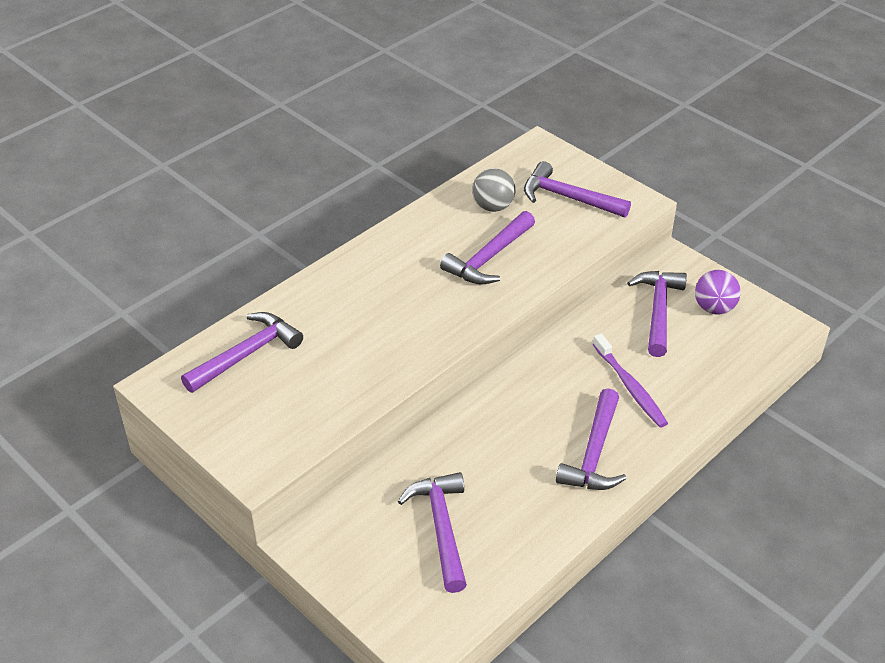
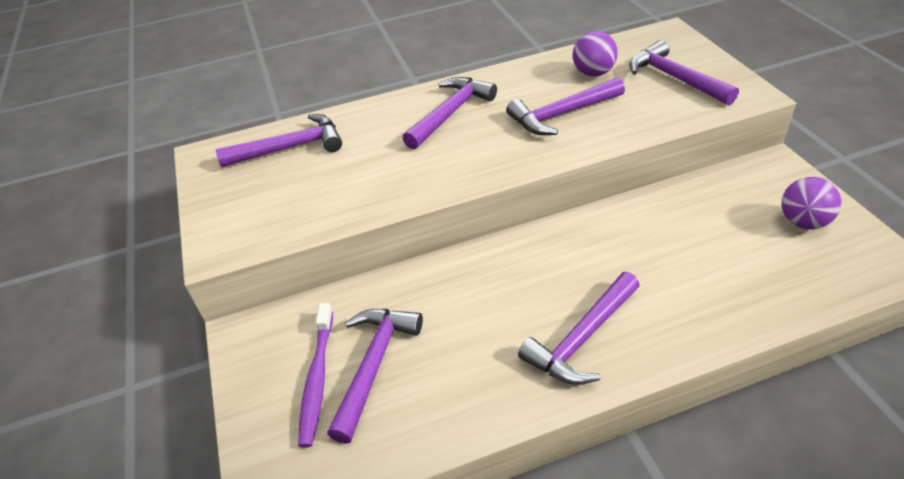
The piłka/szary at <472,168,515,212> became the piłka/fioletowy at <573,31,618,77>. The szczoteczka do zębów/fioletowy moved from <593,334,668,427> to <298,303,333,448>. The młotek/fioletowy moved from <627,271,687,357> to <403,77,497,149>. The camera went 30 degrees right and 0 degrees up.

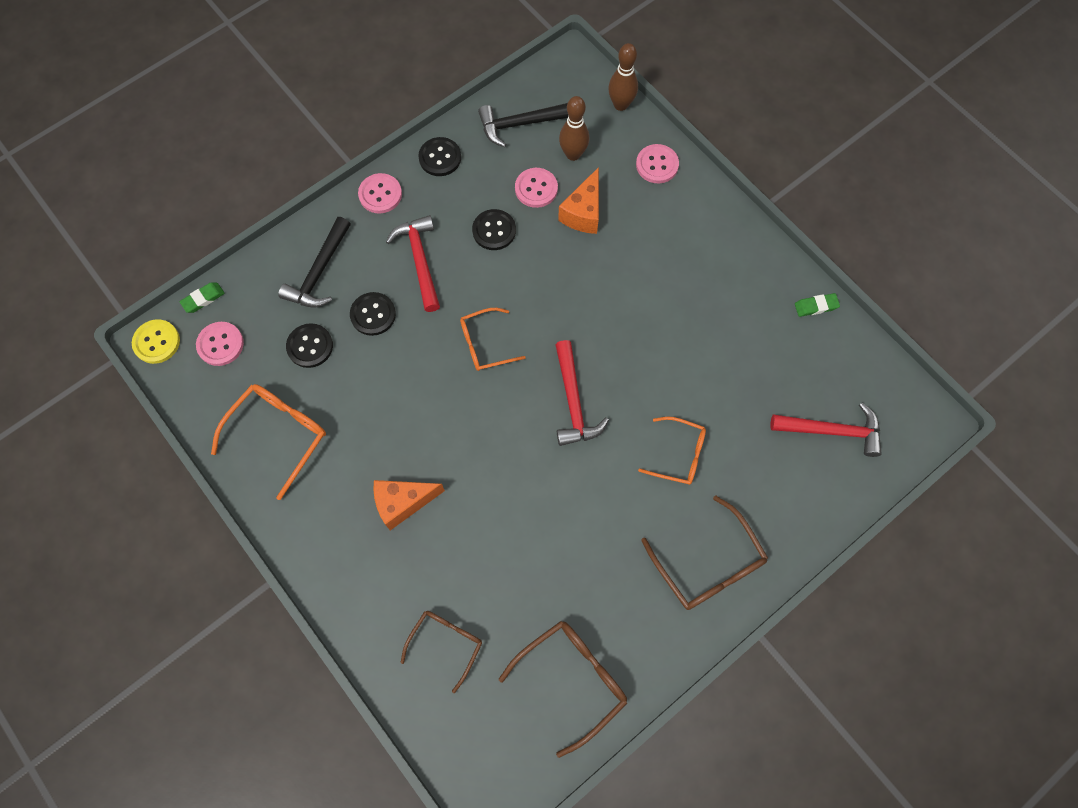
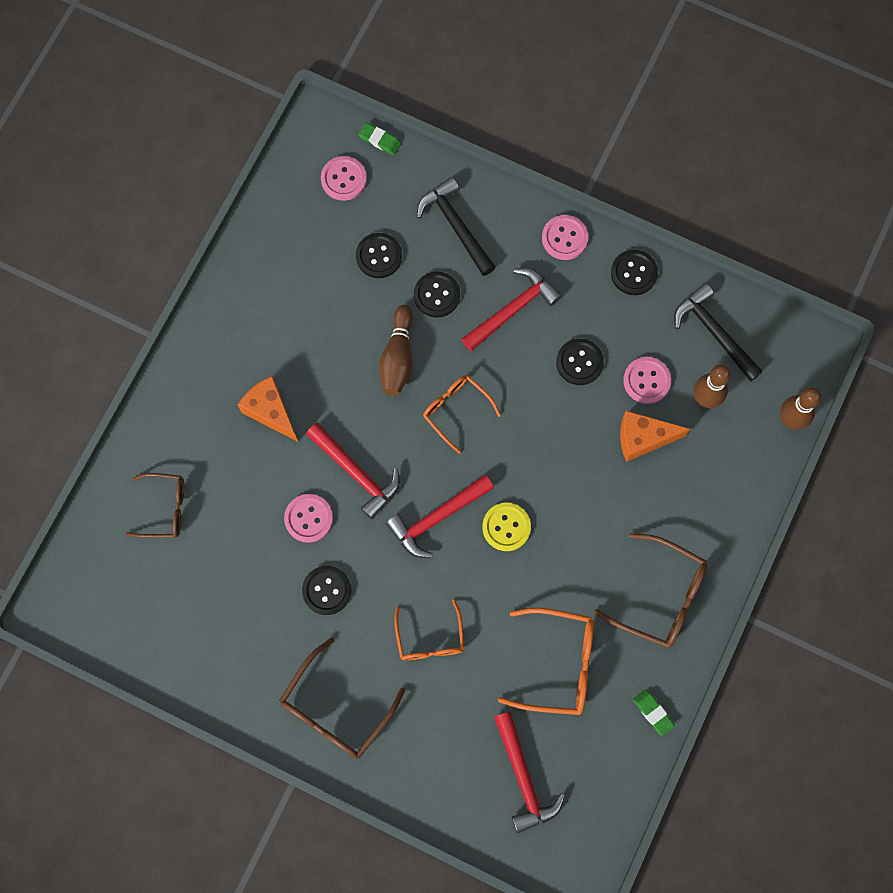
The guzik/żółty moved from <132,320,180,364> to <482,503,531,551>. The okulary/pomarańczowy moved from <211,384,326,500> to <498,608,594,715>. The młotek/czarny at <278,217,351,307> turned 60 degrees clockwise. The okulary/brązowy moved from <499,621,627,758> to <594,533,708,648>. The guzik/różowy moved from <636,144,679,183> to <284,494,333,543>. The guzik/czarny at <302,566,351,615> appeared. The młotek/czerwony at <306,423,400,519> appeared. The kręgiel/brązowy at <379,305,413,396> appeared. The camera went 65 degrees right and 5 degrees up.

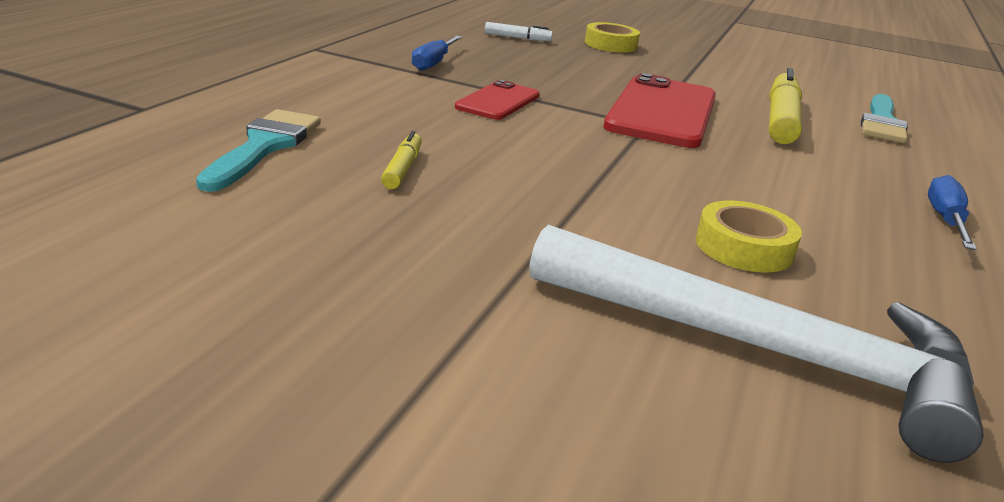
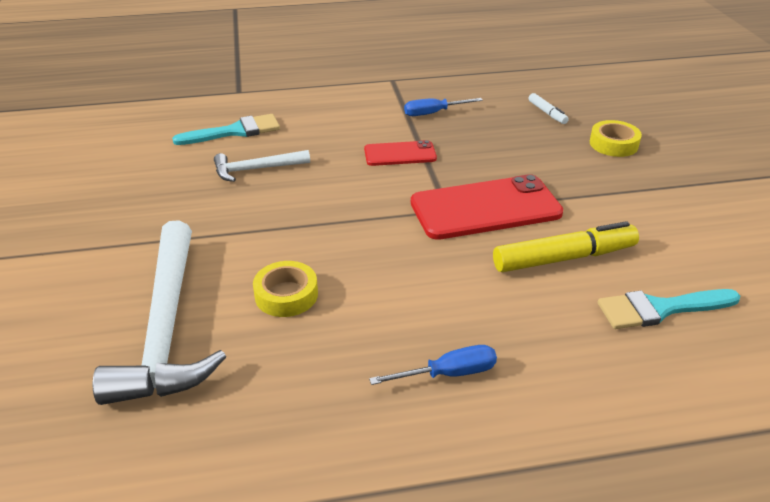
The flamaster/żółty at <381,131,422,189> was replaced by the młotek/biały at <214,150,310,182>. The camera went 60 degrees right and 10 degrees up.

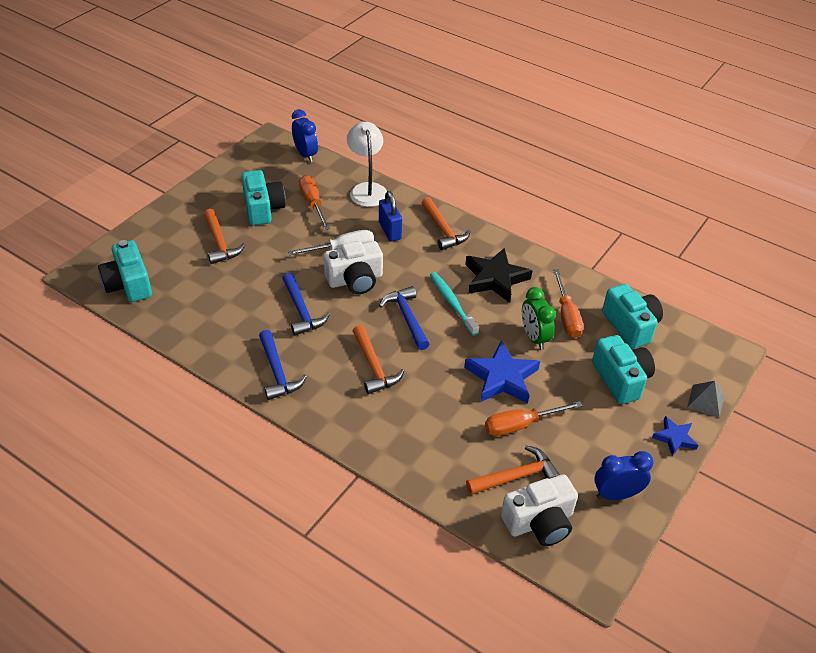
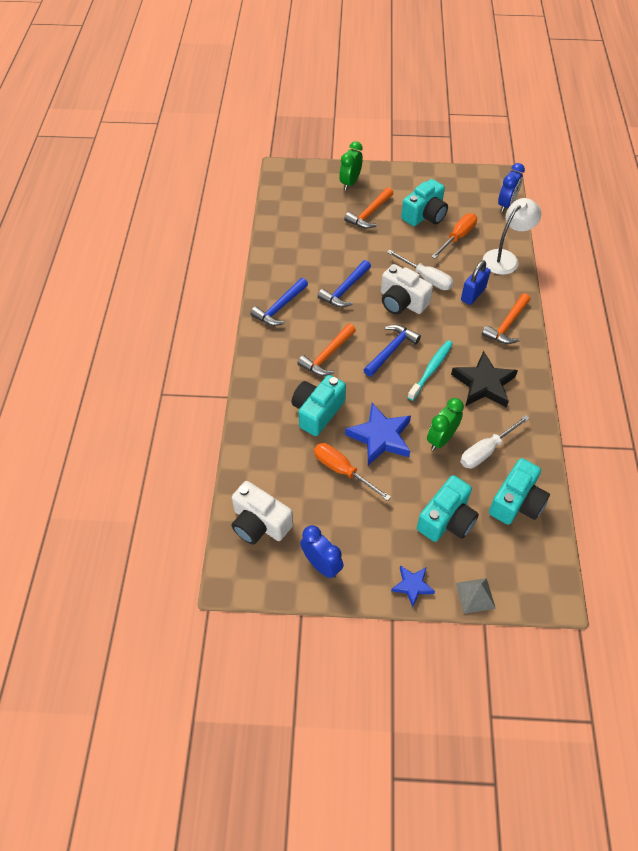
The aparat fotograficzny/turkusowy moved from <98,240,152,302> to <291,375,346,436>. The młotek/pomarańczowy at <466,445,560,495> disappeared. The śrubokręt/pomarańczowy at <553,269,583,338> became the śrubokręt/biały at <460,415,530,469>. The budzik/zielony at <339,141,363,190> appeared. The camera went 60 degrees right and 10 degrees up.

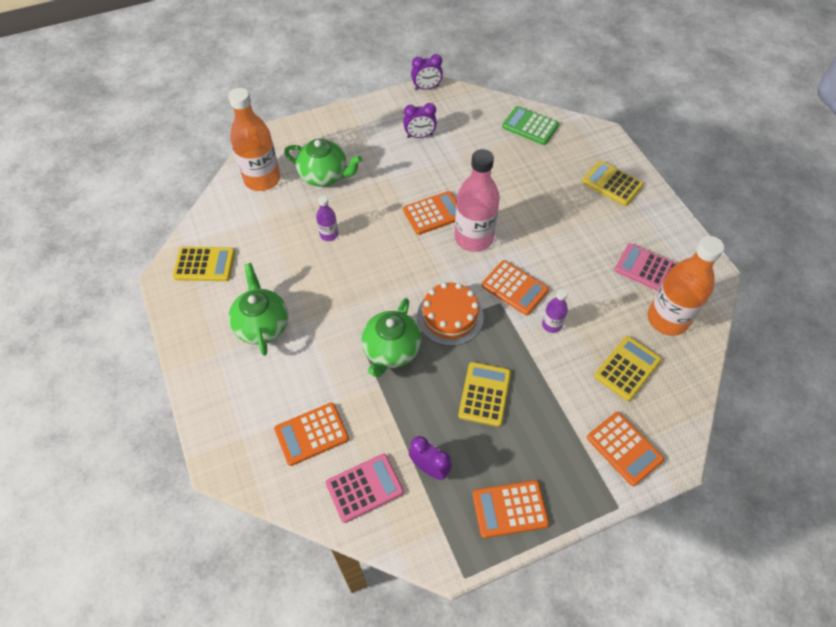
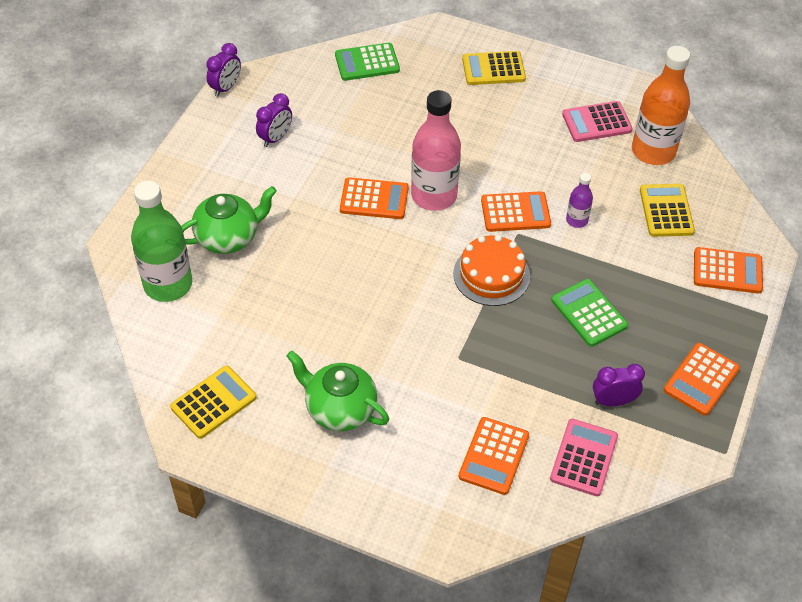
The butelka/pomarańczowy at <229,88,280,191> became the butelka/zielony at <131,181,192,302>. The butelka/fioletowy at <316,196,338,241> disappeared. The imbryk/zielony at <361,298,421,377> disappeared. The kalkulator/pomarańczowy at <403,191,457,235> turned 75 degrees clockwise. The kalkulator/żółty at <458,362,511,427> became the kalkulator/zielony at <551,279,628,347>. The camera went 45 degrees left and 5 degrees down.

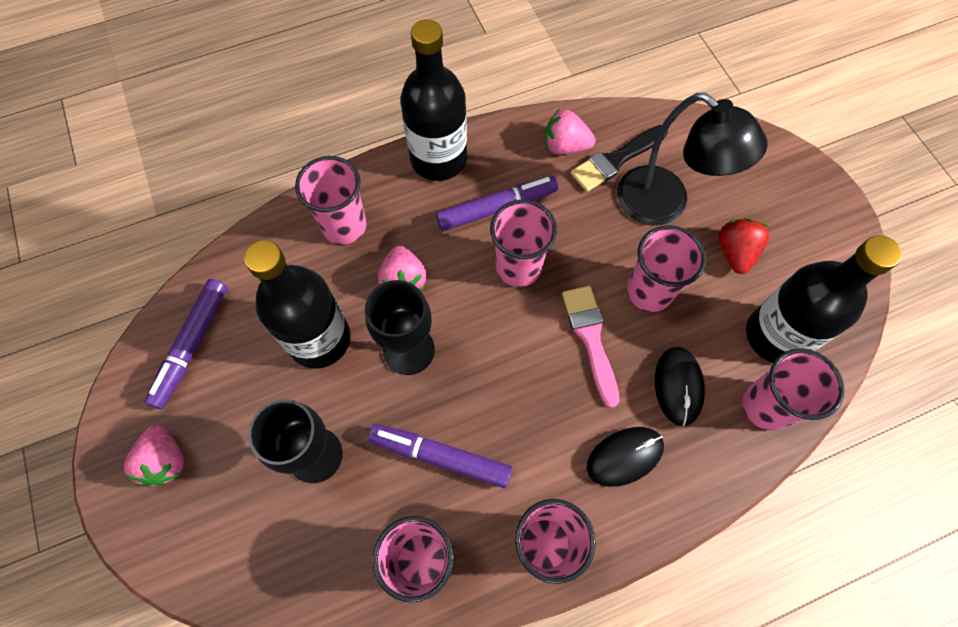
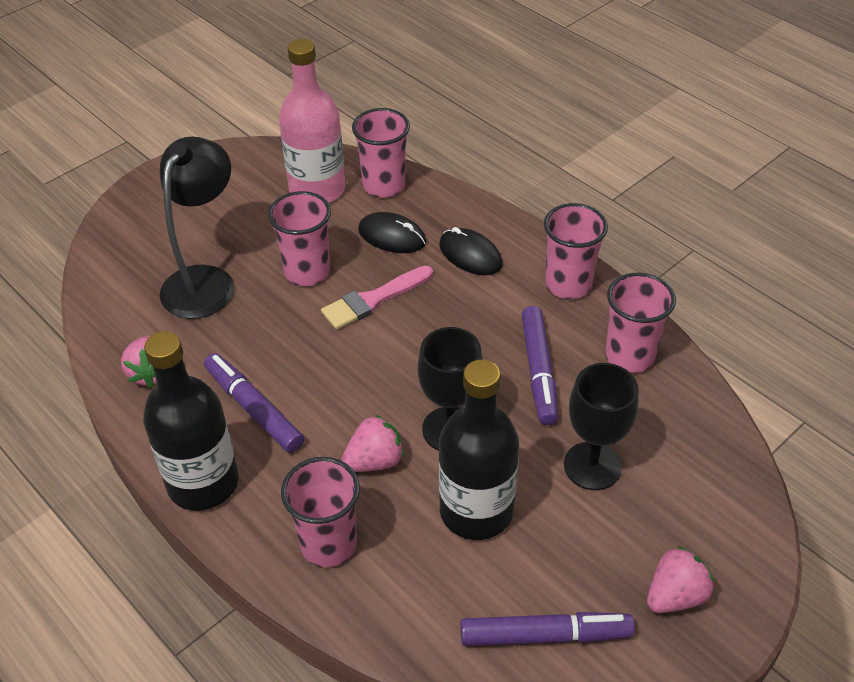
The szklanka/różowy at <490,199,557,287> disappeared. The pędzel/czarny at <571,125,668,192> disappeared. The myszka/czarny at <655,347,705,426> turned 45 degrees clockwise. The truskawka/czerwony at <718,219,769,274> disappeared. The butelka/czarny at <746,235,902,363> became the butelka/różowy at <279,39,345,203>. The camera went 110 degrees left and 20 degrees down.

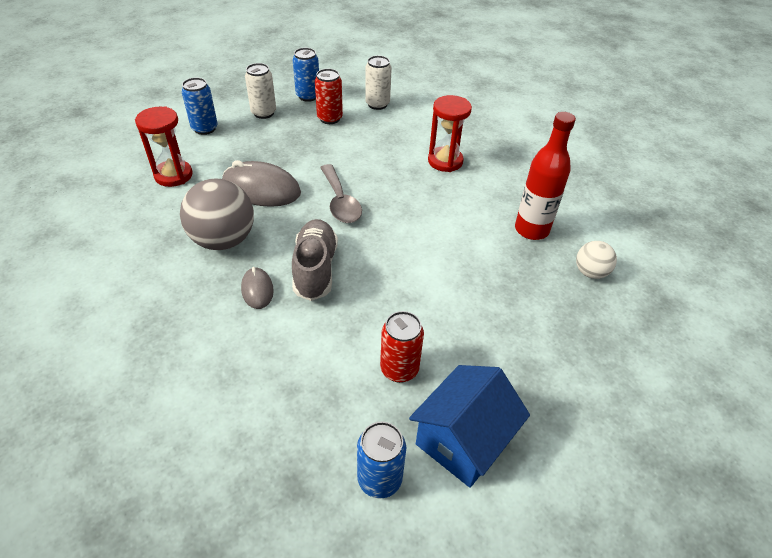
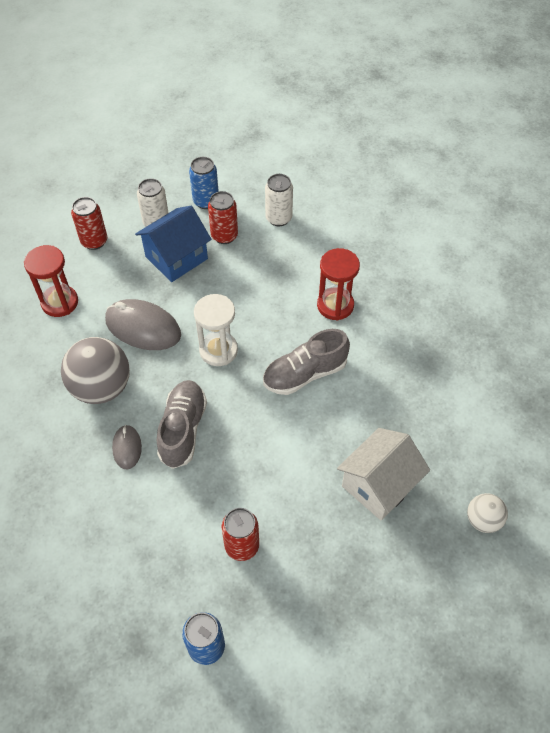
The puszka/niebieski at <182,77,218,135> became the puszka/czerwony at <71,197,107,250>. The łyżka/szary at <320,164,362,223> was replaced by the klepsydra/biały at <194,294,238,366>. The domek/niebieski moved from <409,365,530,488> to <135,206,211,282>. The butelka/czerwony at <515,112,576,240> disappeared. The piłka/biały moved from <576,241,617,279> to <467,493,508,533>. The but/szary at <263,329,350,395> appeared. The domek/biały at <337,428,430,520> appeared. The camera went 10 degrees right and 10 degrees up.

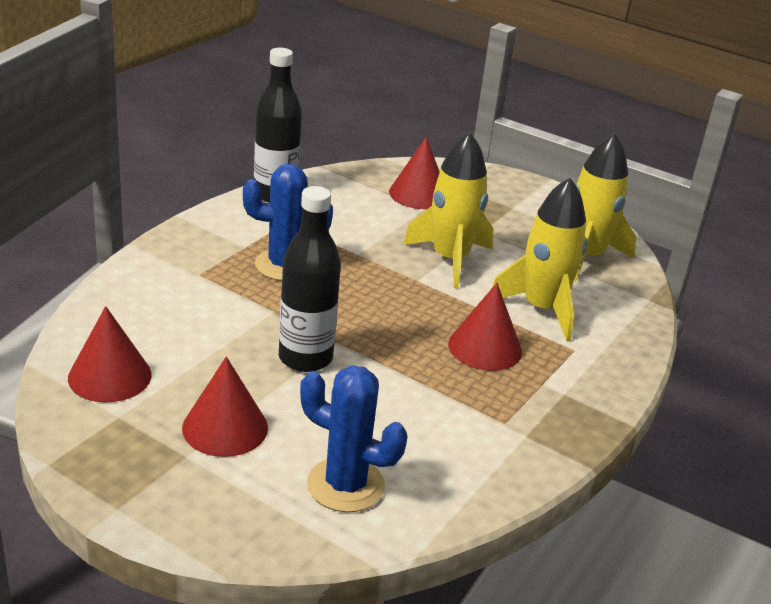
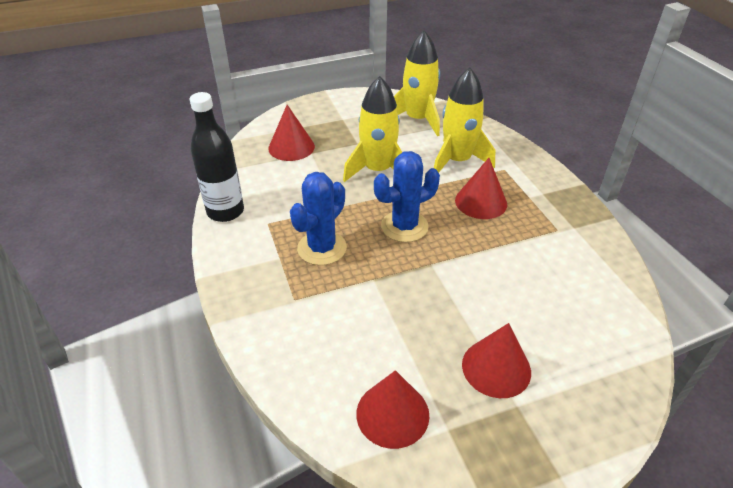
The butelka/czarny at <279,186,341,372> disappeared. The kaktus/niebieski moved from <300,366,408,512> to <374,151,440,242>. The camera went 50 degrees left and 10 degrees up.

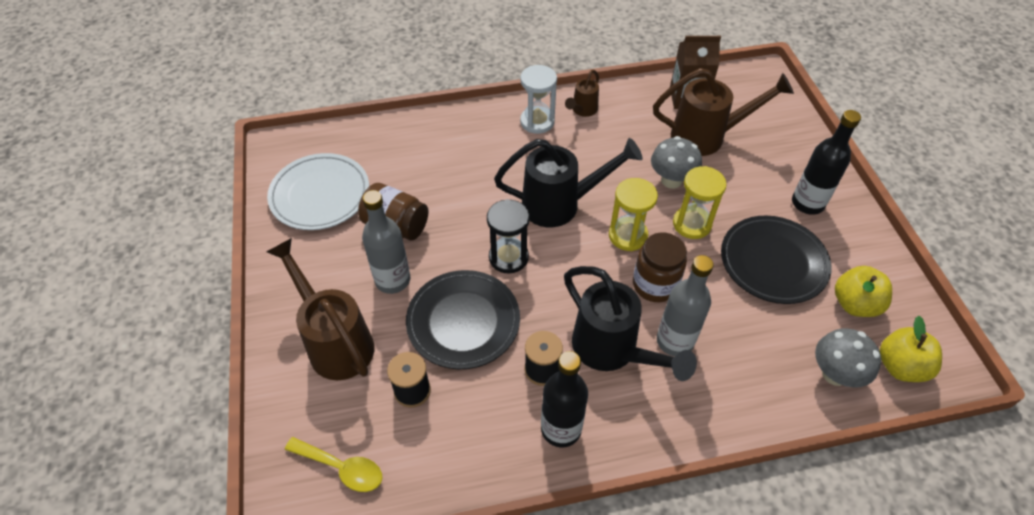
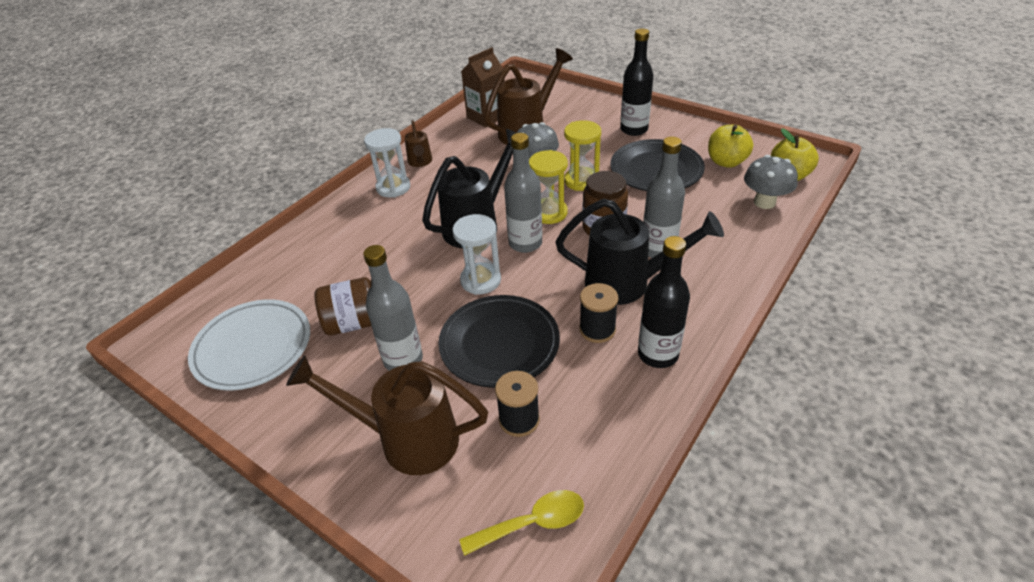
The klepsydra/czarny at <487,199,530,274> became the klepsydra/biały at <452,214,501,295>. The butelka/szary at <504,133,542,253> appeared. The camera went 40 degrees left and 10 degrees down.

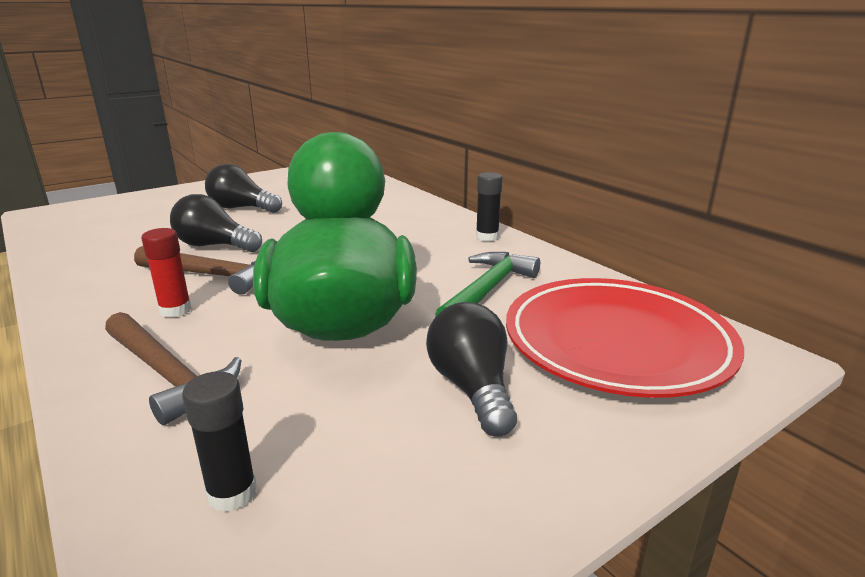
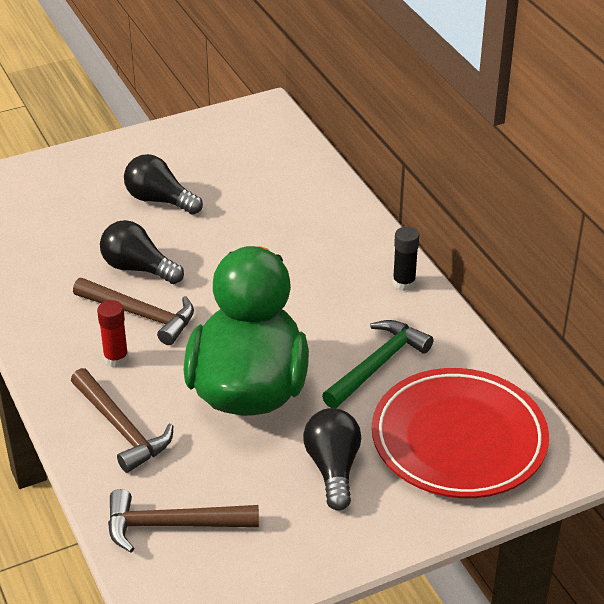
The klej w sztyfcie/czarny at <182,371,257,512> was replaced by the młotek/brązowy at <108,489,259,553>. The camera went 10 degrees right and 15 degrees up.

